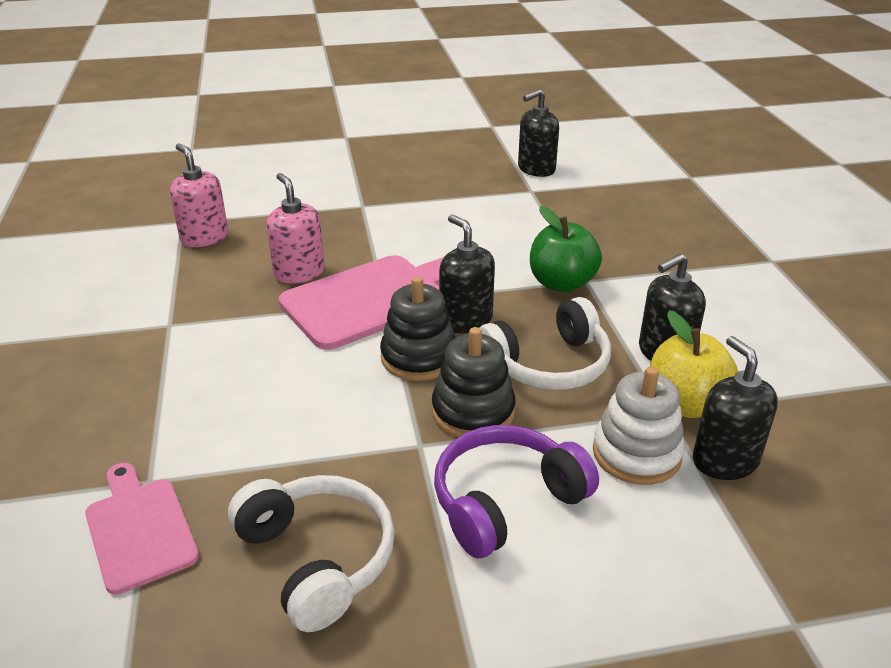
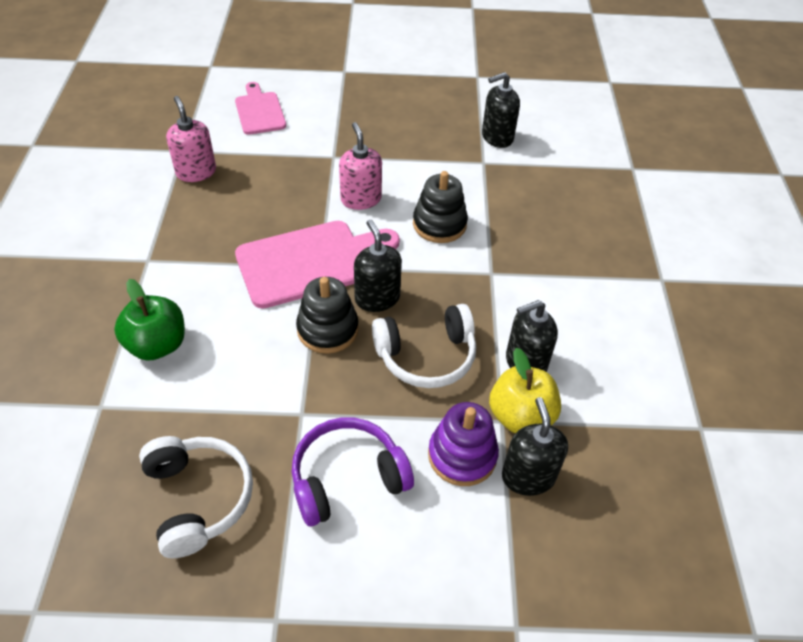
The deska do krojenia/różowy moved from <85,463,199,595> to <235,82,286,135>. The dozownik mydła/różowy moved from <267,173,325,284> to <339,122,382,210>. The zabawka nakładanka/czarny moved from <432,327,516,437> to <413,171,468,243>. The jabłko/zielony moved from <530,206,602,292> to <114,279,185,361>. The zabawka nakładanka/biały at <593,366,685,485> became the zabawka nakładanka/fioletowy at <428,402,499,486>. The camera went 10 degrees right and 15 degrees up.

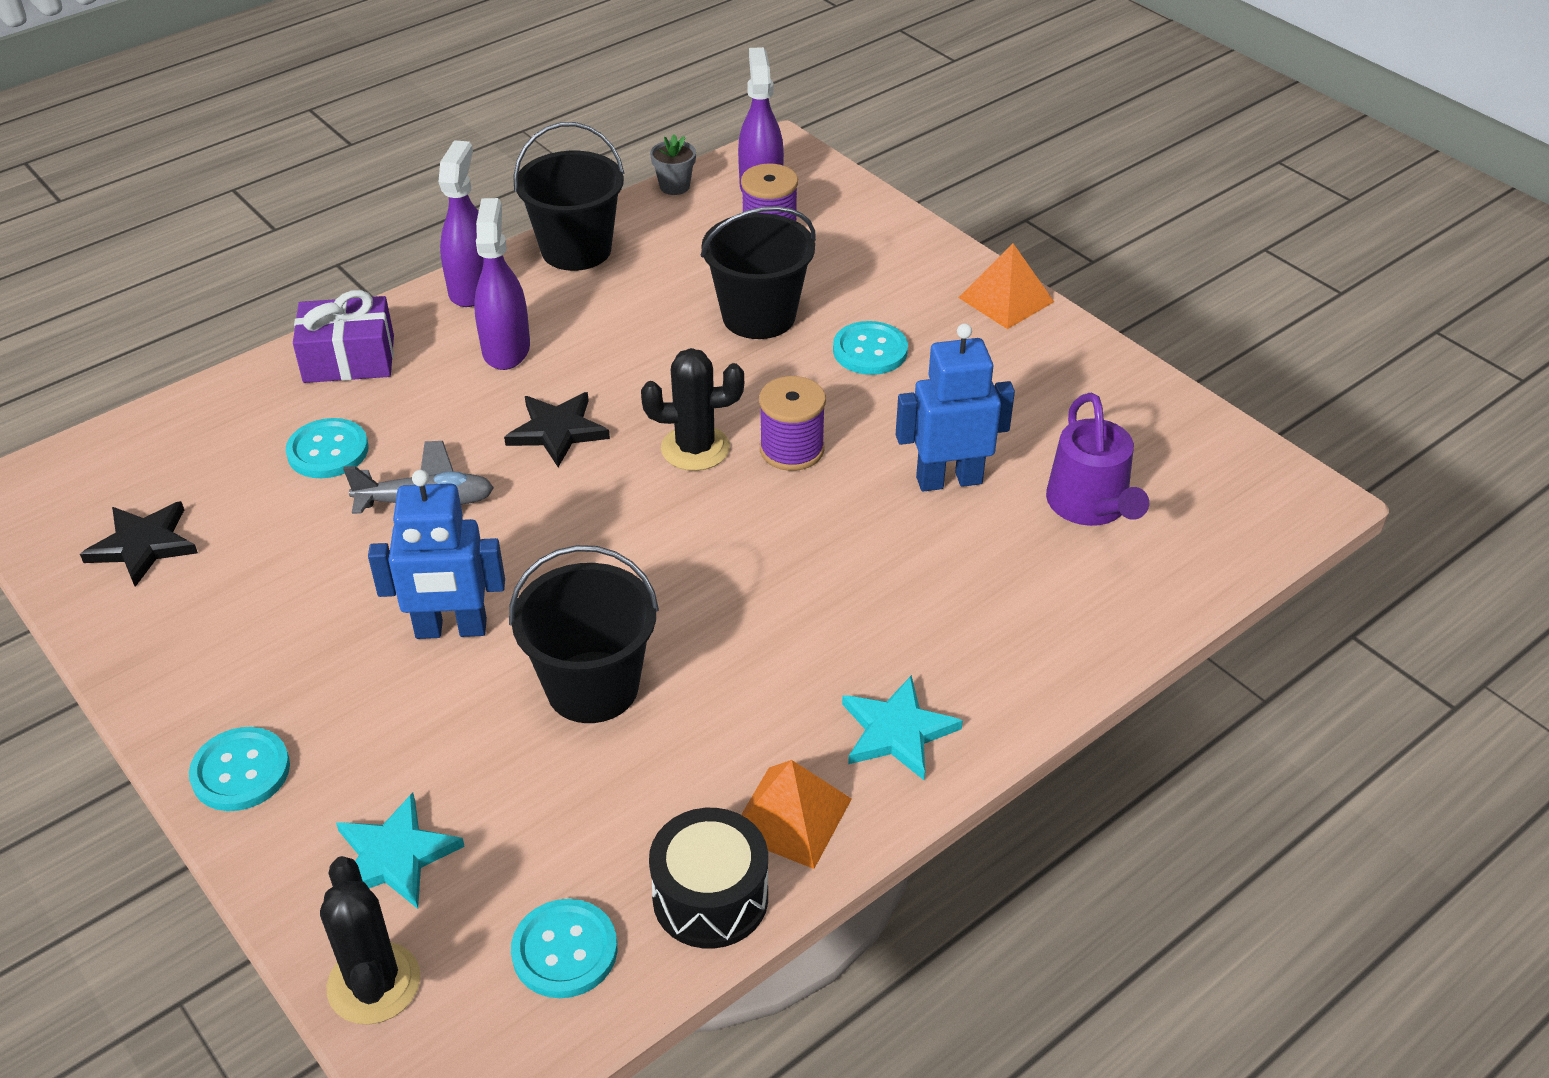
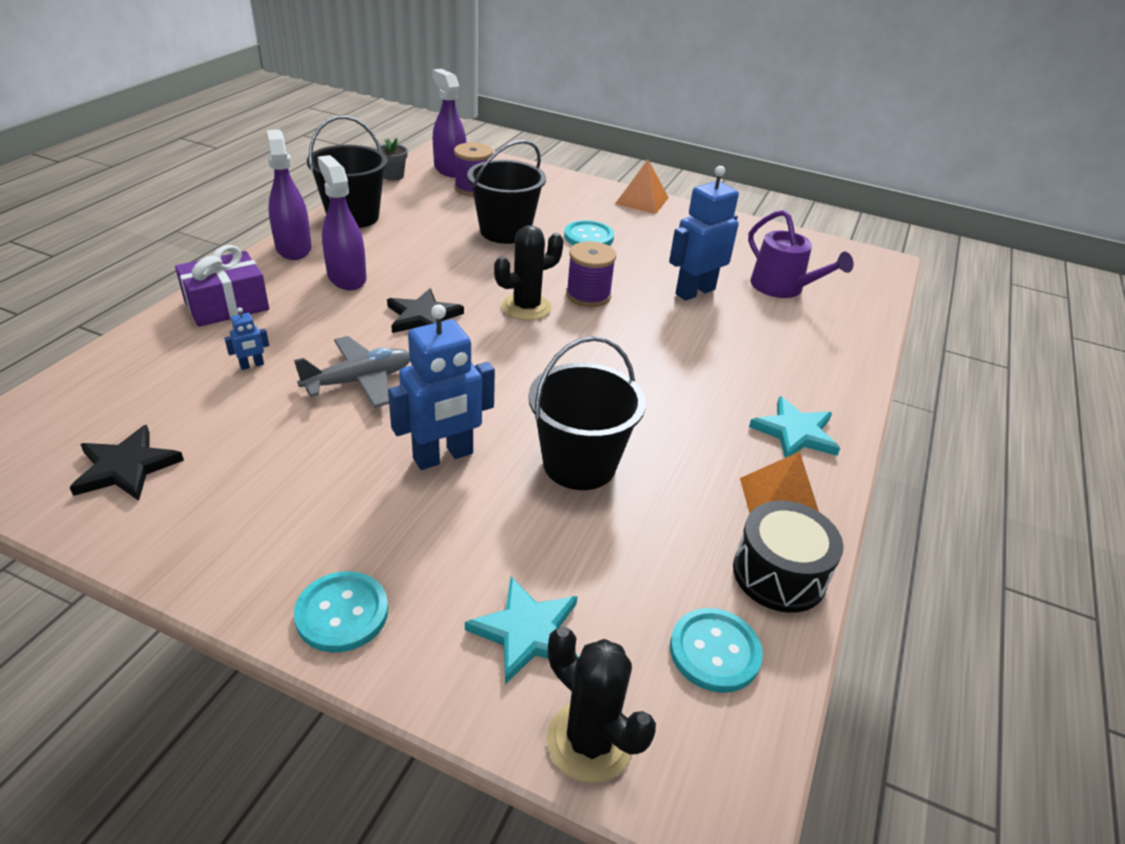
The guzik/turkusowy at <286,418,369,478> was replaced by the robot/niebieski at <224,307,269,370>. The camera went 30 degrees left and 5 degrees down.

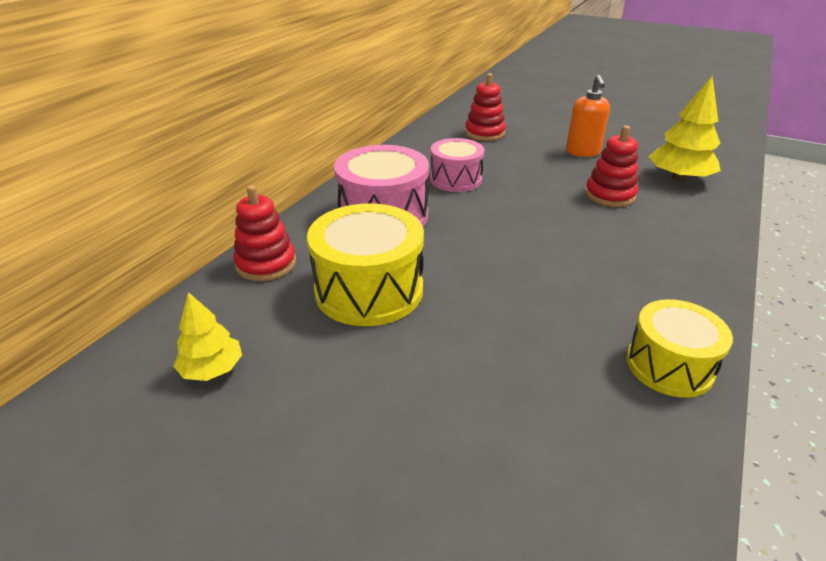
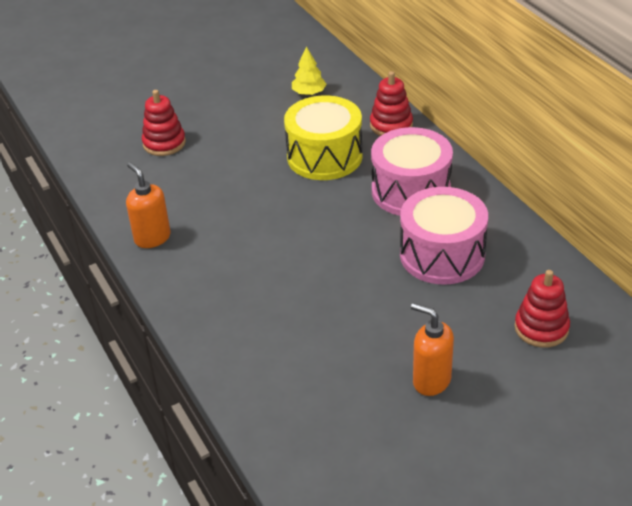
The bęben/różowy at <430,138,484,192> changed to 1.54 times the size. The zabawka nakładanka/czerwony moved from <585,126,638,207> to <142,90,186,156>. The bęben/żółty at <626,299,733,398> was replaced by the dozownik mydła/pomarańczowy at <126,162,171,248>. The drzewko/żółty at <649,76,721,182> disappeared. The camera went 125 degrees right and 5 degrees up.

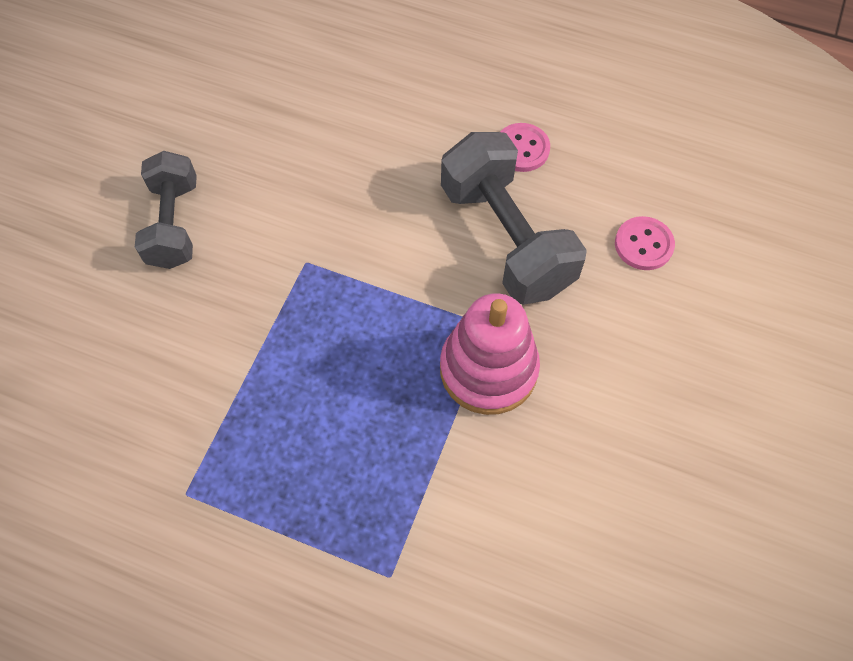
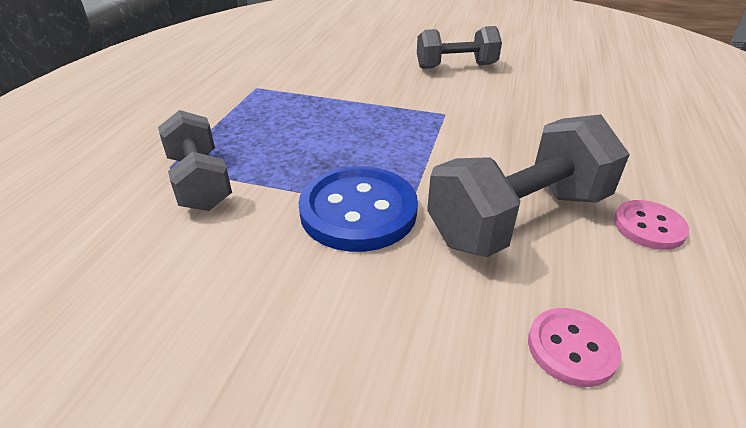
The zabawka nakładanka/różowy at <440,293,540,415> was replaced by the guzik/niebieski at <299,166,418,252>. The hantel/szary at <158,110,232,211> appeared. The camera went 85 degrees right and 25 degrees down.

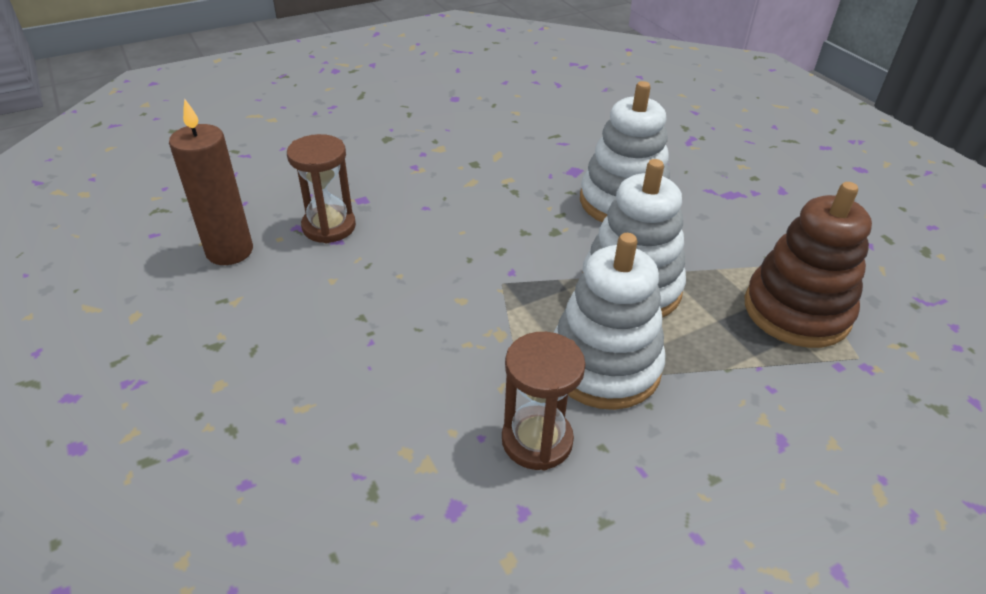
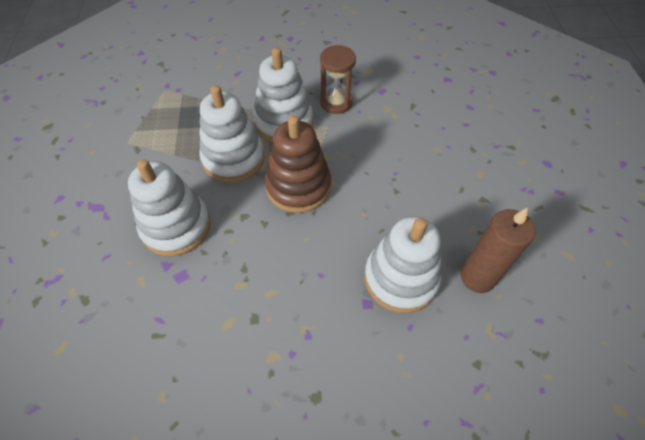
The klepsydra/brązowy at <287,134,356,243> was replaced by the zabawka nakładanka/biały at <364,216,442,313>. The zabawka nakładanka/brązowy moved from <745,182,872,348> to <265,115,331,213>. The camera went 155 degrees left and 15 degrees up.

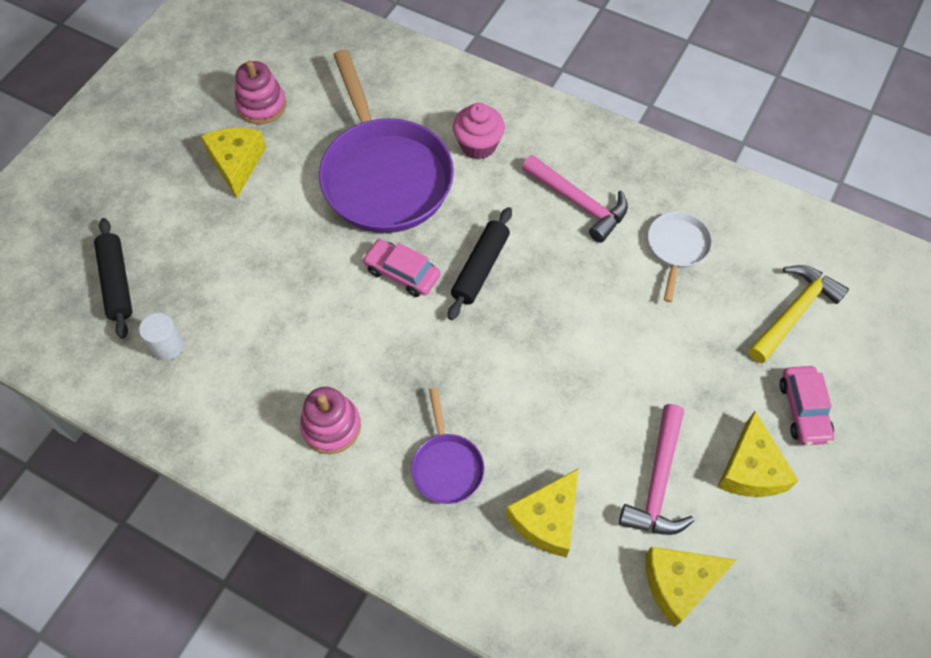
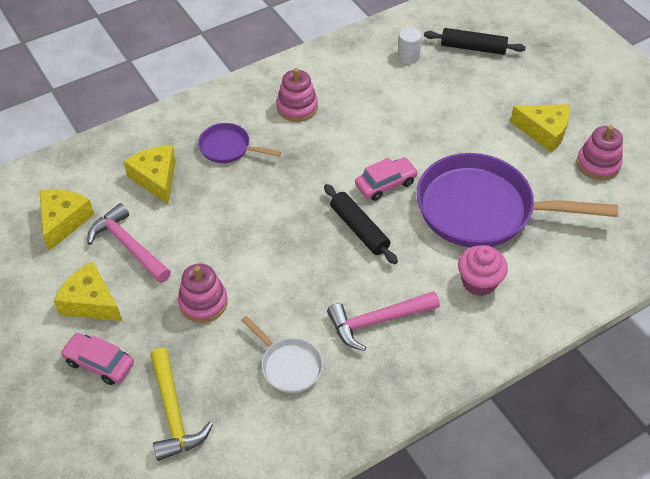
The zabawka nakładanka/różowy at <178,263,228,323> appeared. The camera went 120 degrees right and 10 degrees down.

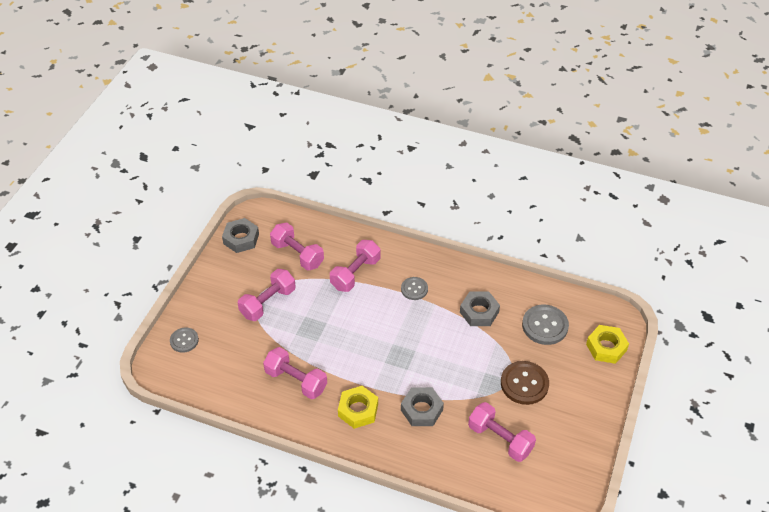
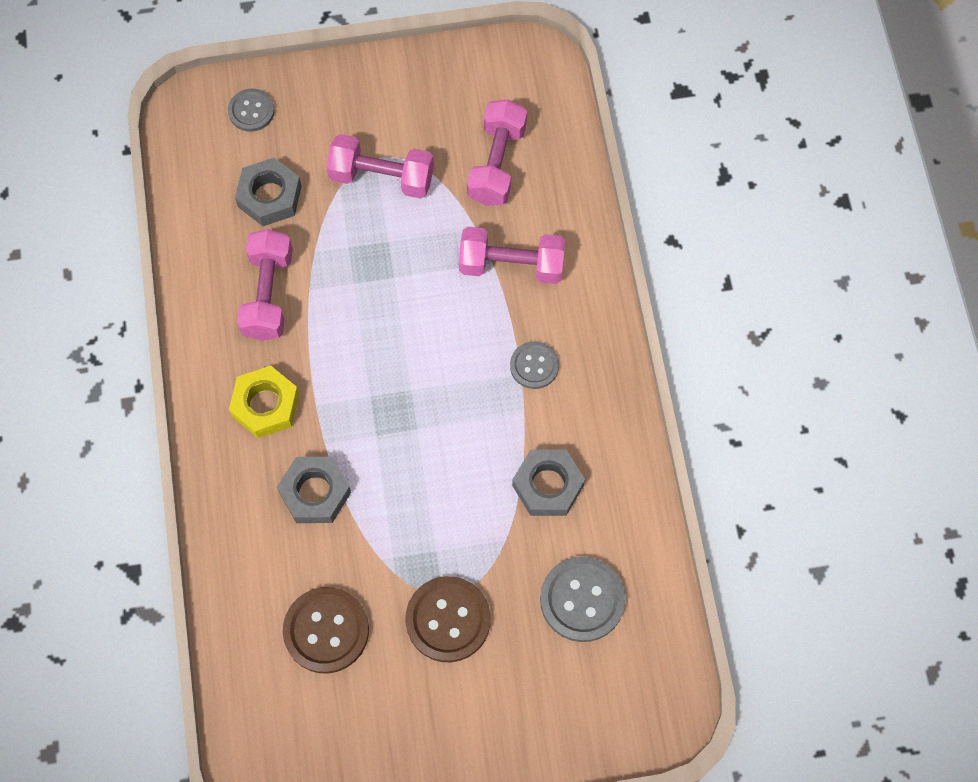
The nakrętka/szary moved from <222,218,259,253> to <235,158,302,226>. The hantel/różowy at <468,402,536,462> was replaced by the guzik/brązowy at <283,587,369,673>. The nakrętka/żółty at <586,325,629,364> disappeared. The camera went 60 degrees right and 20 degrees up.

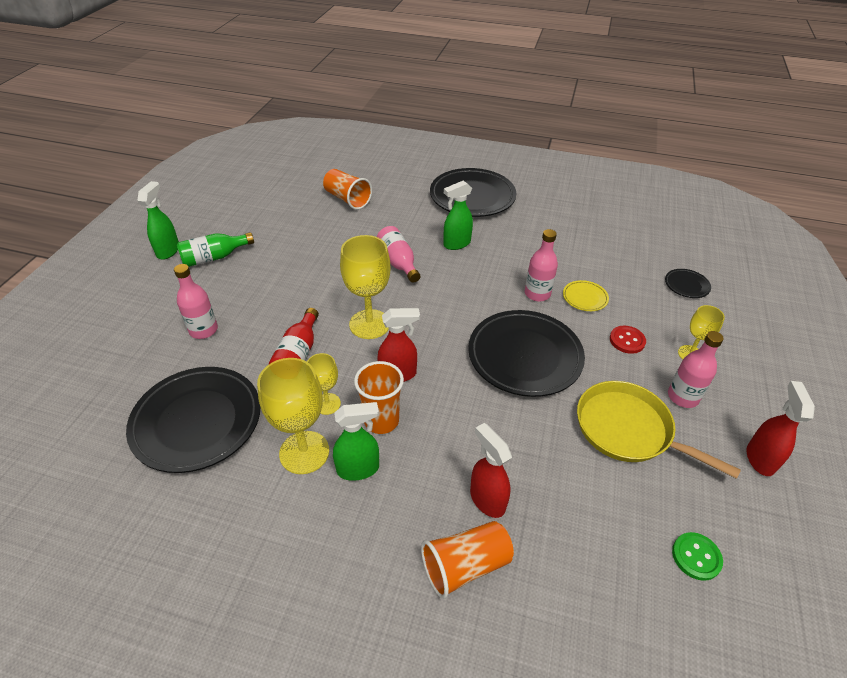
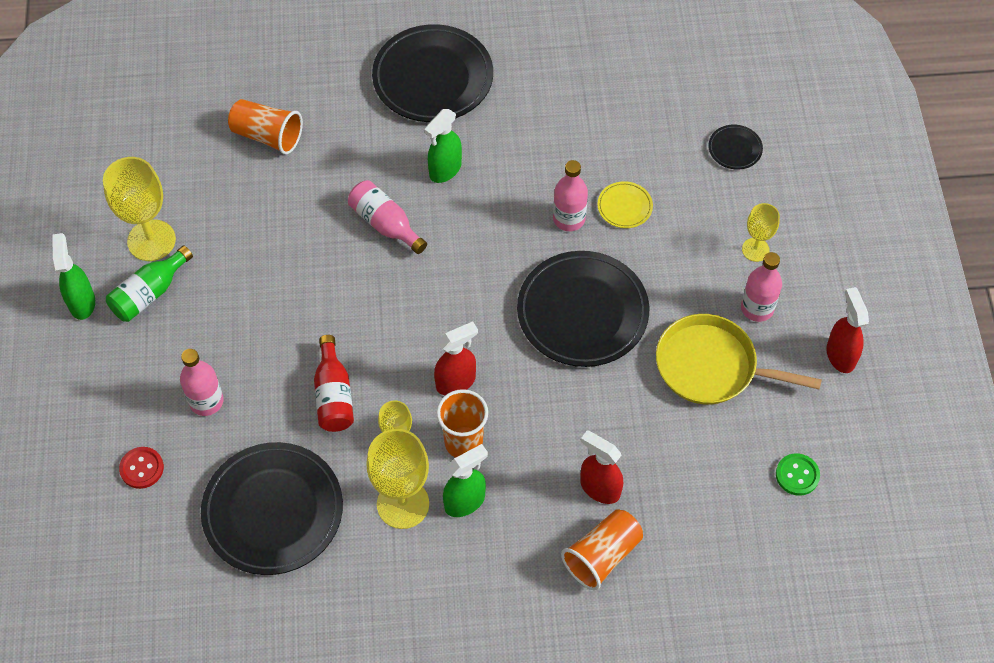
The kielich/żółty moved from <340,235,390,339> to <103,157,176,261>. The guzik/czerwony moved from <610,326,646,354> to <119,447,164,489>. The camera went 20 degrees left and 15 degrees up.

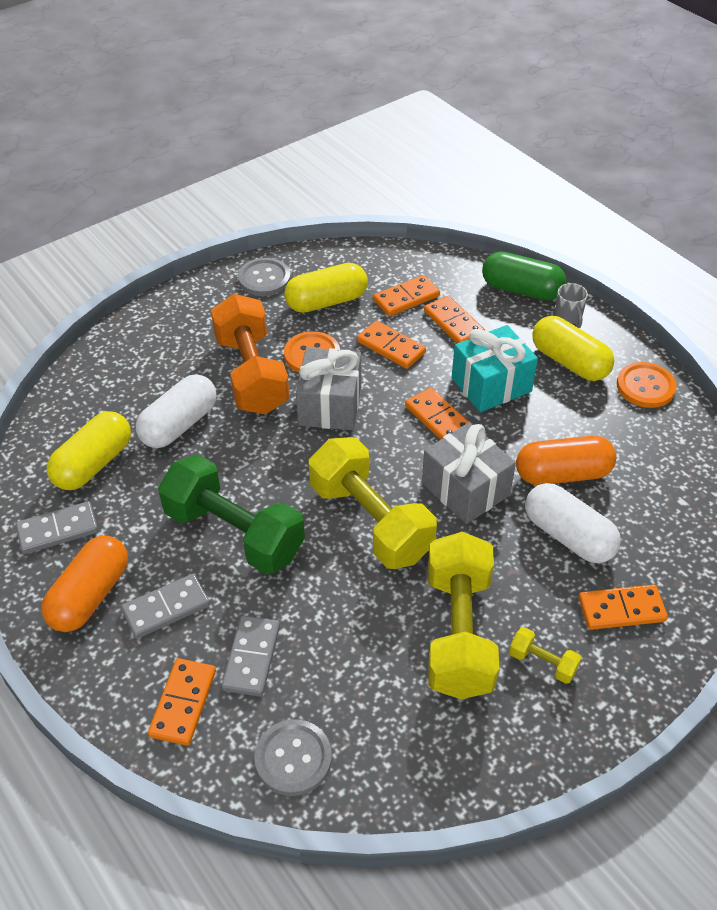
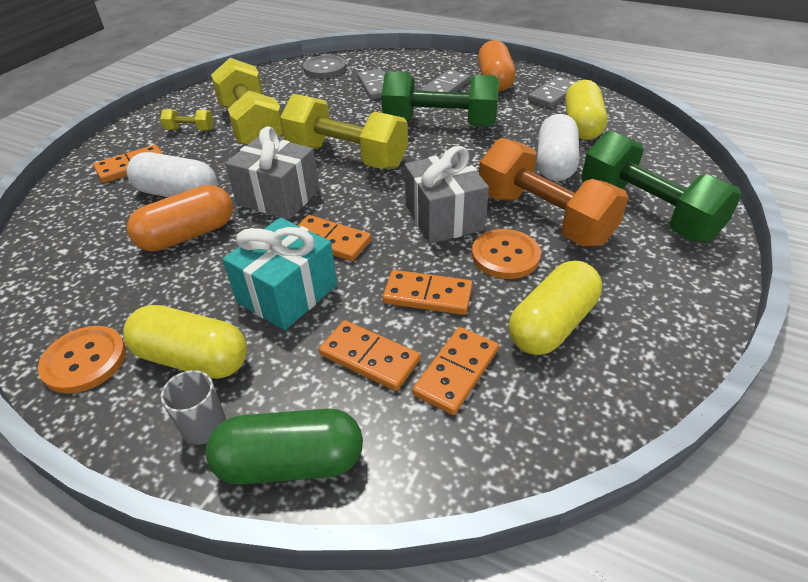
The kostka domina/pomarańczowy at <148,658,216,746> disappeared. The guzik/szary at <238,258,291,296> disappeared. The hantel/zielony at <581,131,742,242> appeared. The camera went 155 degrees right and 5 degrees down.

